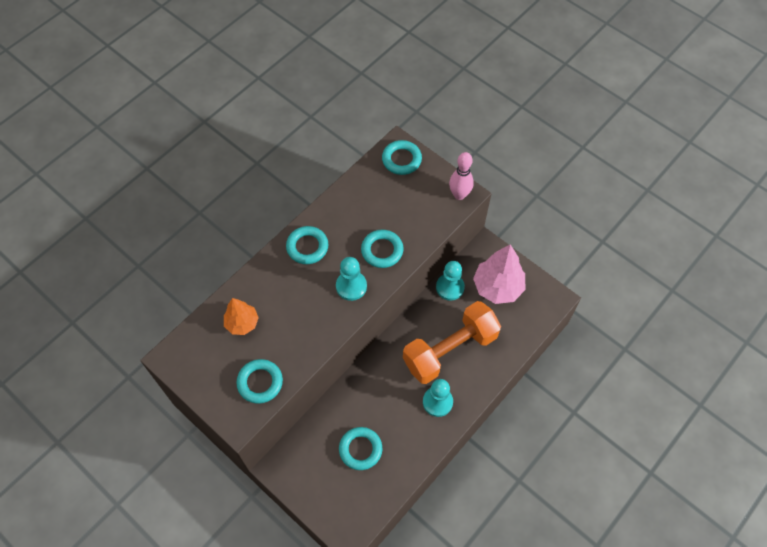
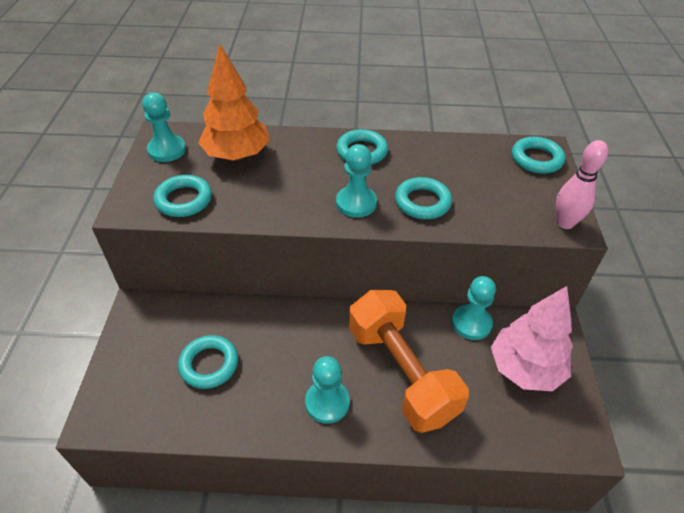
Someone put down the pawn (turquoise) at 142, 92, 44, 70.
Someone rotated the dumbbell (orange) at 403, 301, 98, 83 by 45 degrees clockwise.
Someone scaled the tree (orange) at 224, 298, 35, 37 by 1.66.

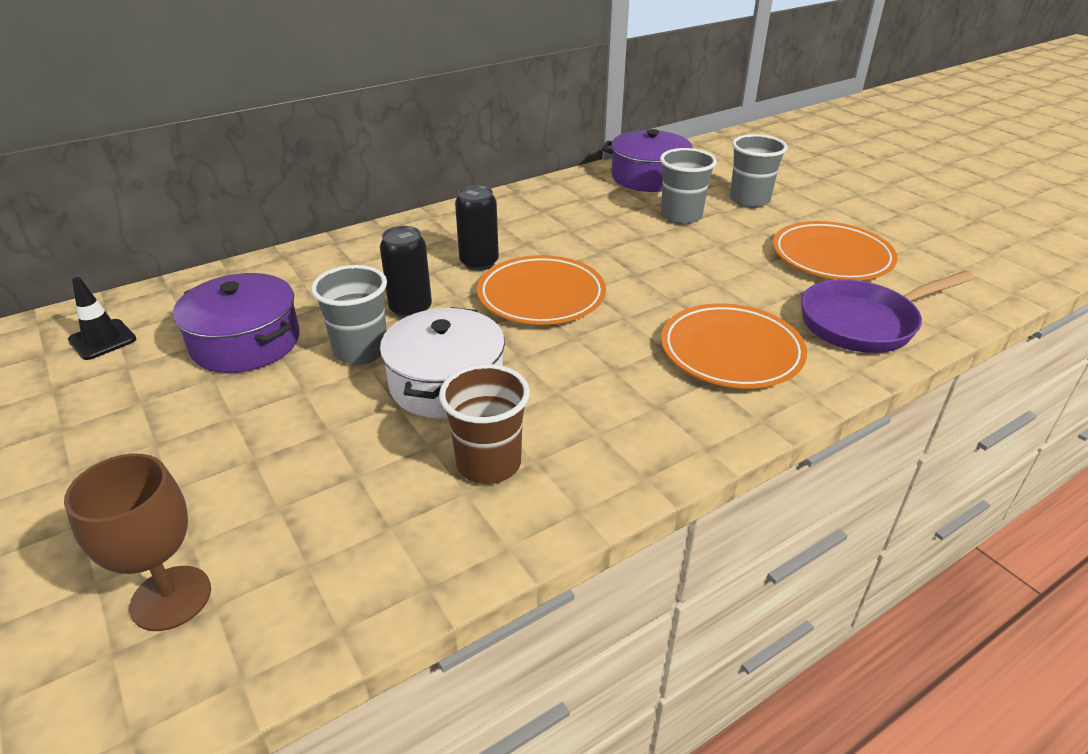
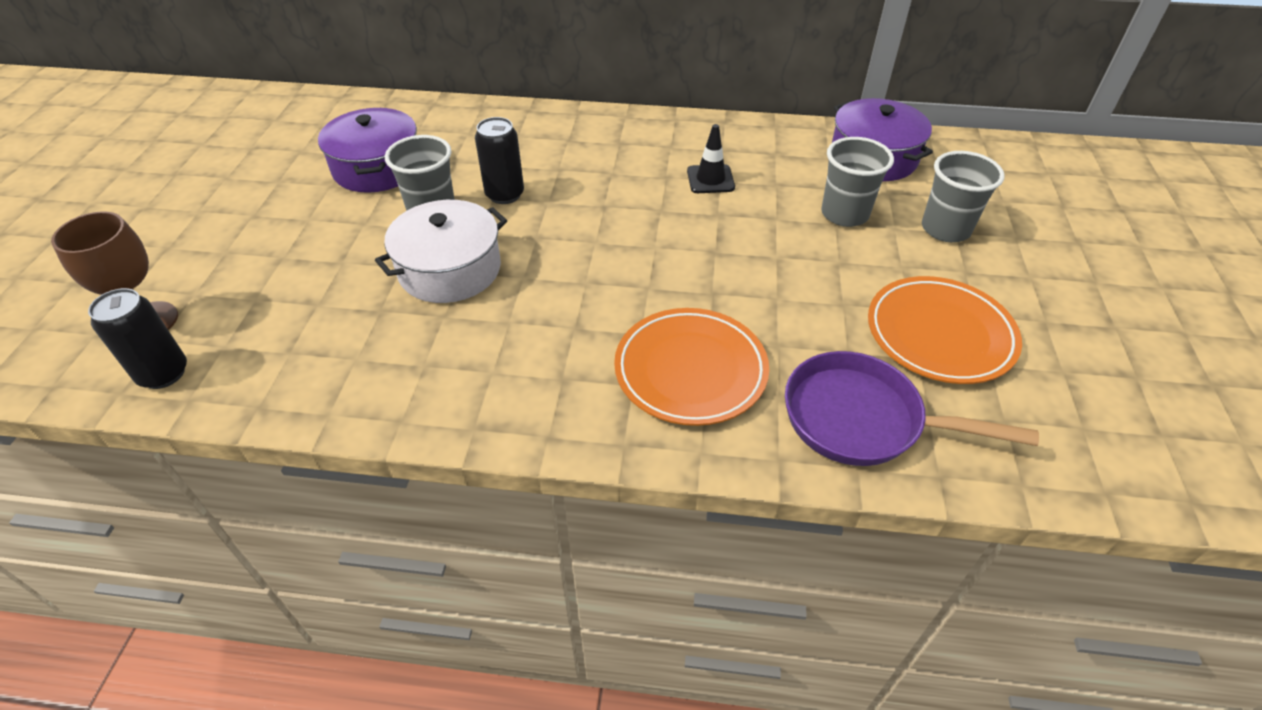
Someone took away the cup (brown) at 439, 364, 91, 120.
Someone took away the plate (orange) at 477, 255, 129, 70.
Someone carried the traffic cone (black) from 68, 277, 68, 83 to 687, 124, 48, 69.
Someone carried the can (black) from 455, 185, 44, 86 to 88, 288, 99, 101.

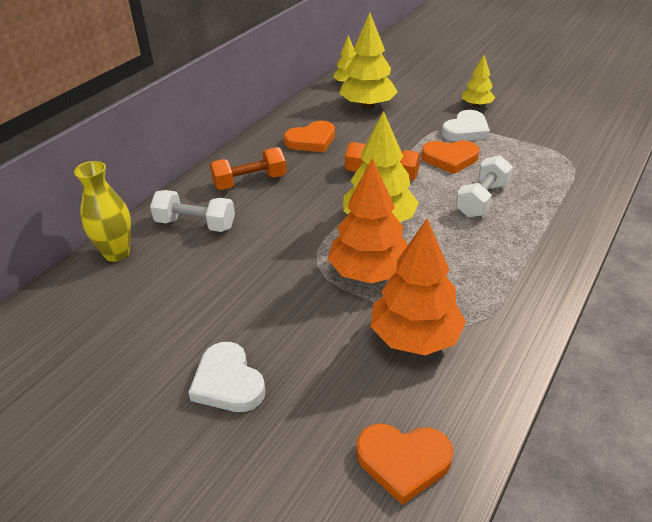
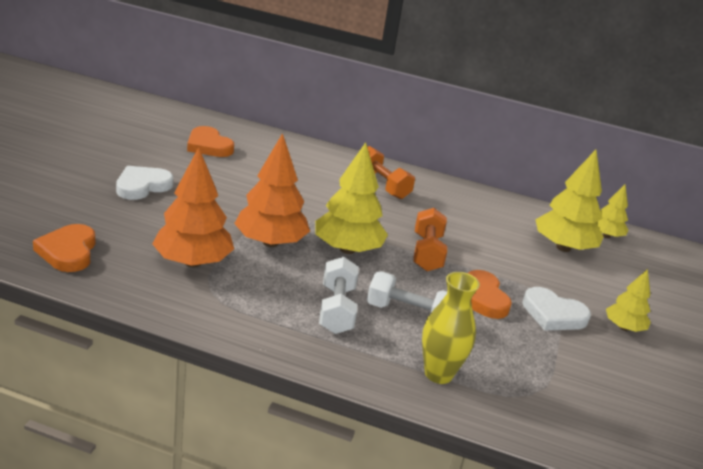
Someone carried the vase (yellow) from 74, 161, 57, 101 to 422, 272, 58, 112.
Someone carried the dumbbell (white) from 150, 190, 85, 42 to 319, 257, 40, 77.
Someone carried the heart (orange) from 284, 121, 51, 31 to 187, 126, 47, 31.

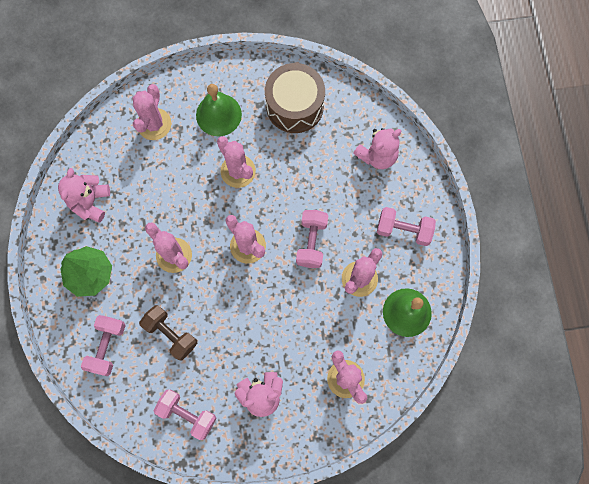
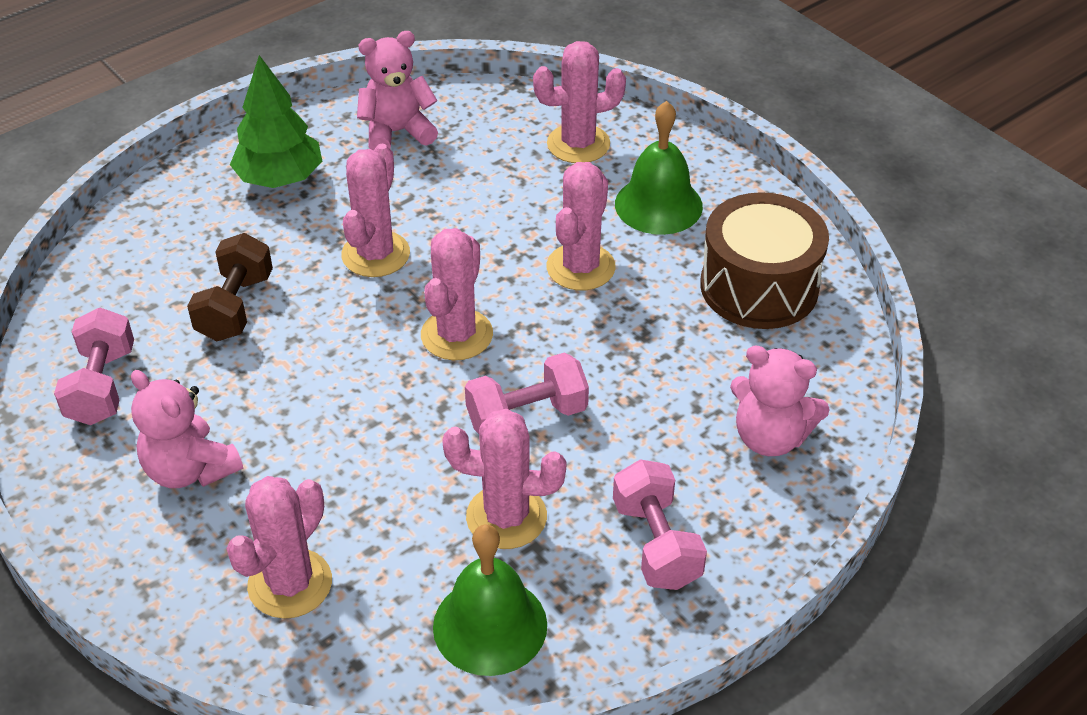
Someone took away the dumbbell (pink) at 81, 315, 45, 61.

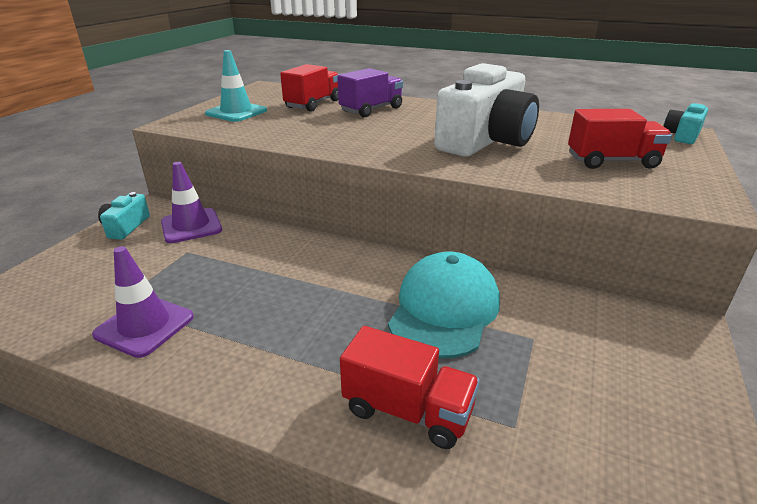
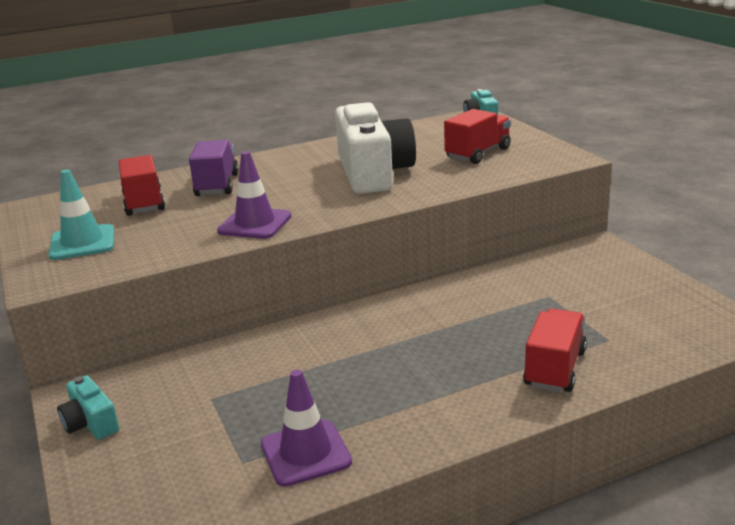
Someone took away the cap (turquoise) at 388, 252, 112, 106.
Someone carried the traffic cone (purple) from 161, 162, 61, 81 to 217, 151, 75, 88.
Someone rotated the truck (red) at 340, 326, 140, 123 by 45 degrees counterclockwise.

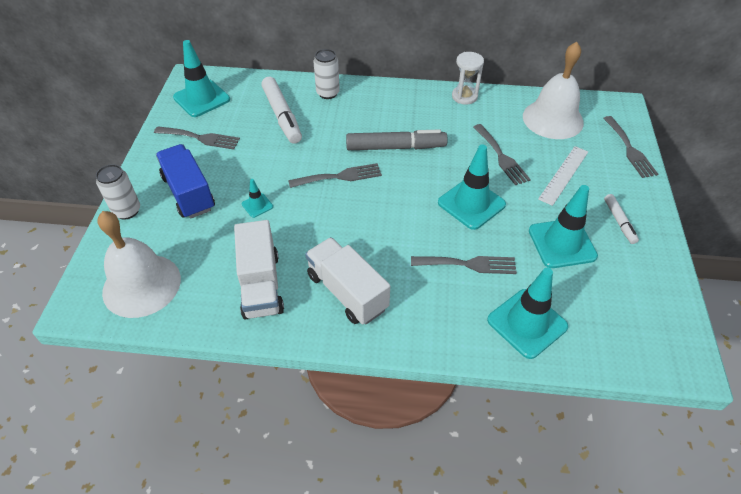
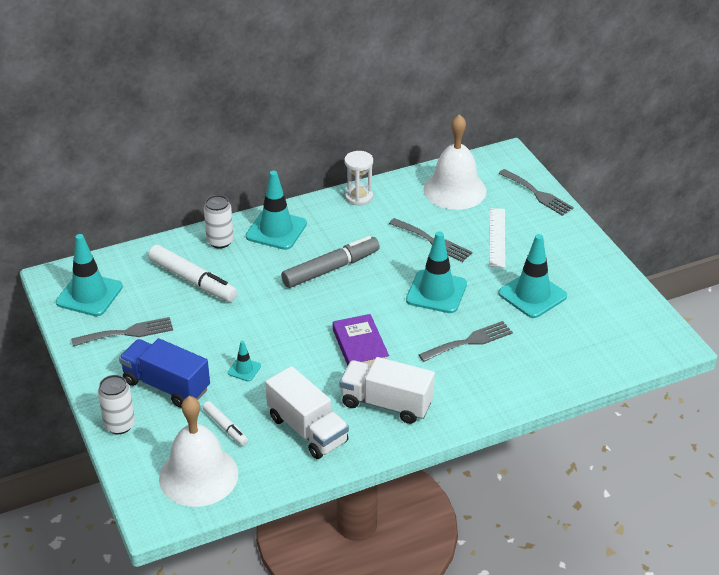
Someone took away the fork (grey) at 288, 163, 94, 25.
Someone put down the book (purple) at 333, 314, 56, 52.
Someone carried the traffic cone (turquoise) from 487, 268, 81, 91 to 246, 171, 61, 79.
Someone carried the marker (white) from 604, 194, 35, 50 to 202, 401, 46, 45.

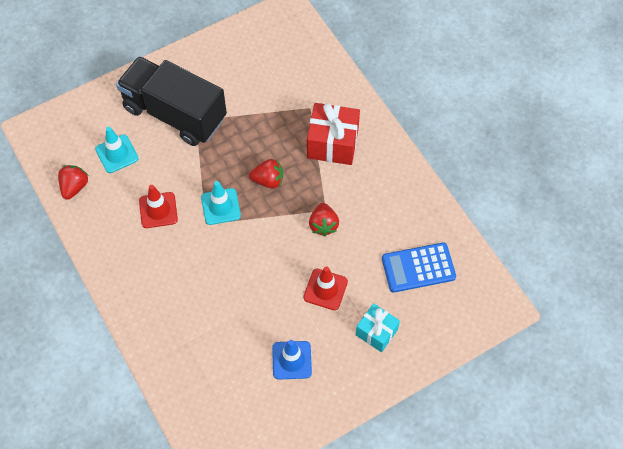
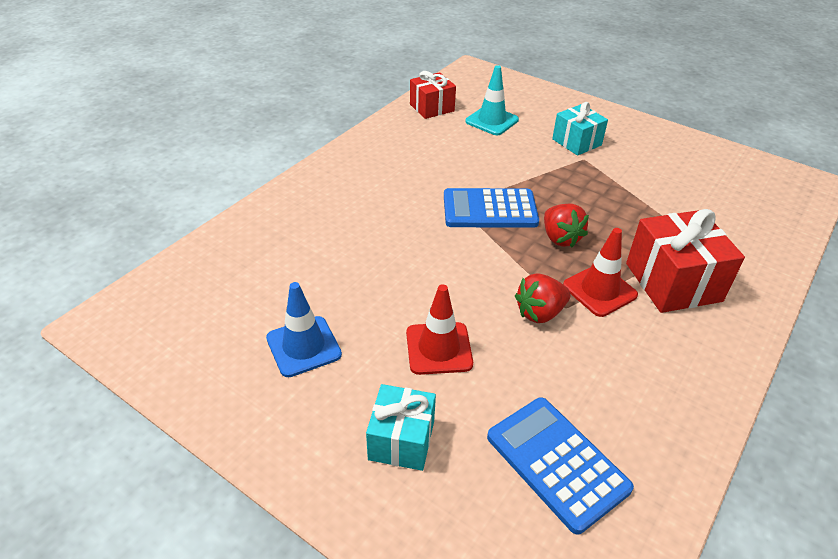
Someone carried the traffic cone (red) from 139, 185, 39, 43 to 563, 228, 75, 89.
Someone swapped the strawberry (red) at 58, 165, 30, 35 for the gift (red) at 410, 71, 46, 48.
Someone swapped the truck (black) at 116, 56, 111, 90 for the gift (turquoise) at 552, 102, 56, 54.
Someone swapped the traffic cone (turquoise) at 201, 181, 40, 44 for the calculator (blue) at 444, 188, 95, 40.

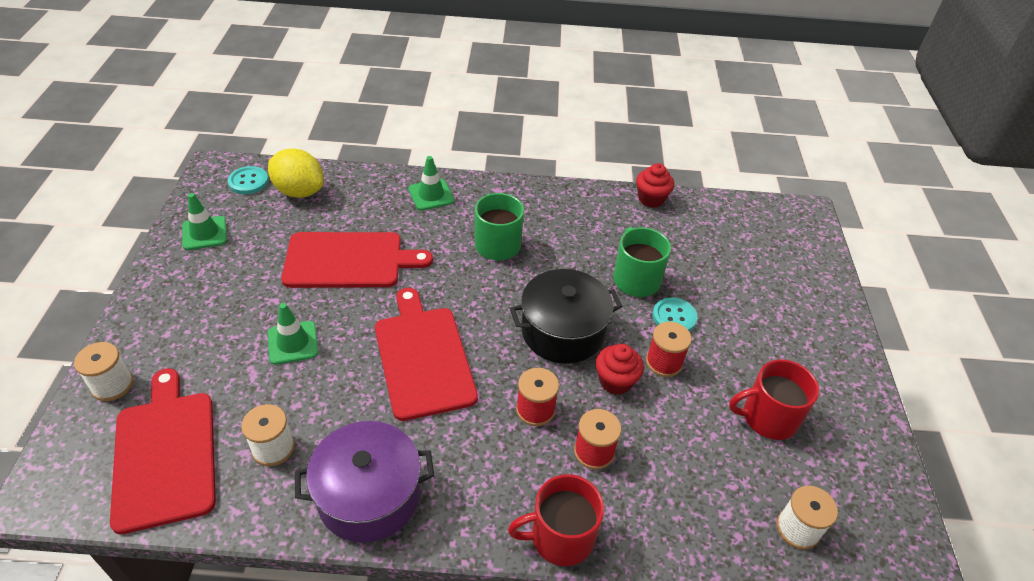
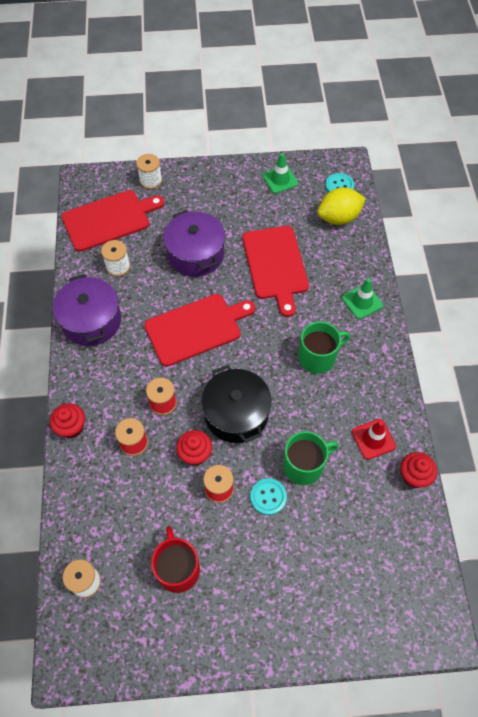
Someone put down the traffic cone (red) at 352, 419, 44, 41.
Someone swapped the traffic cone (green) at 268, 303, 51, 62 for the pot (purple) at 163, 210, 62, 67.
Someone swapped the mug (red) at 508, 474, 96, 92 for the cupcake (red) at 50, 403, 35, 35.
Someone rotated the lemon (yellow) at 268, 148, 56, 50 by 45 degrees clockwise.

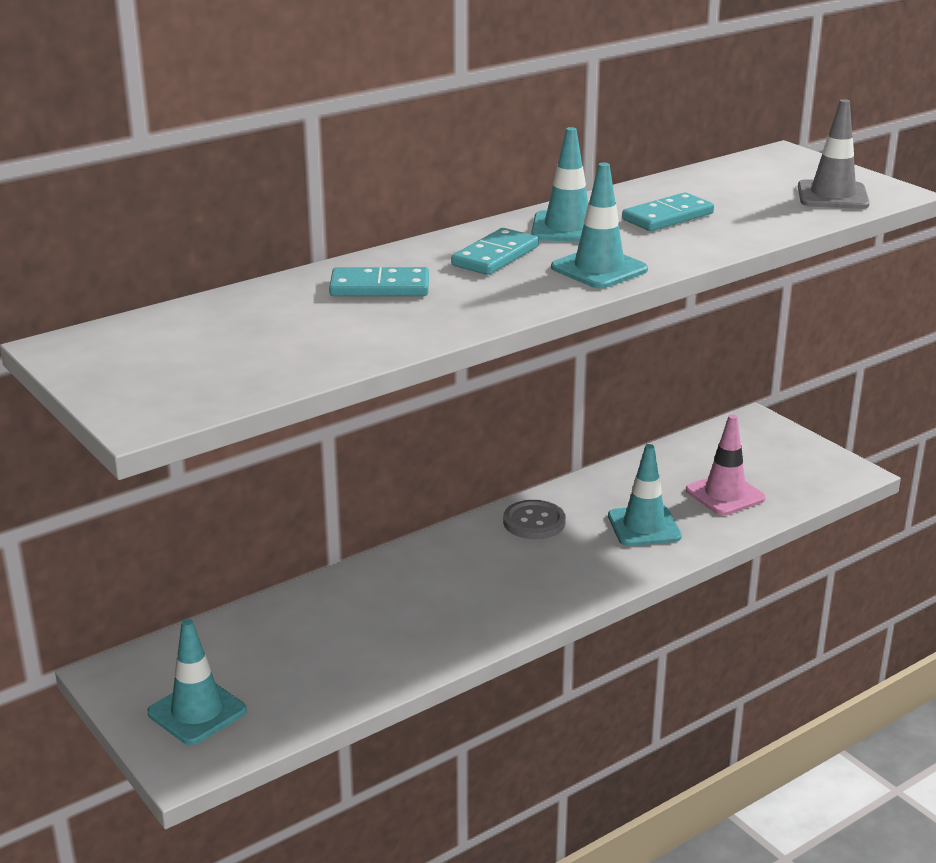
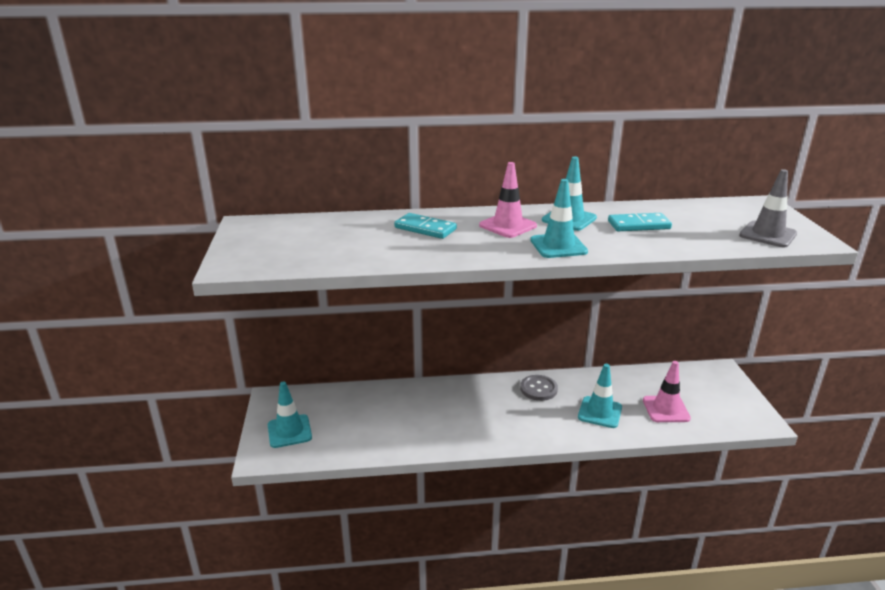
Someone swapped the domino (turquoise) at 451, 228, 88, 47 for the traffic cone (pink) at 479, 162, 58, 76.

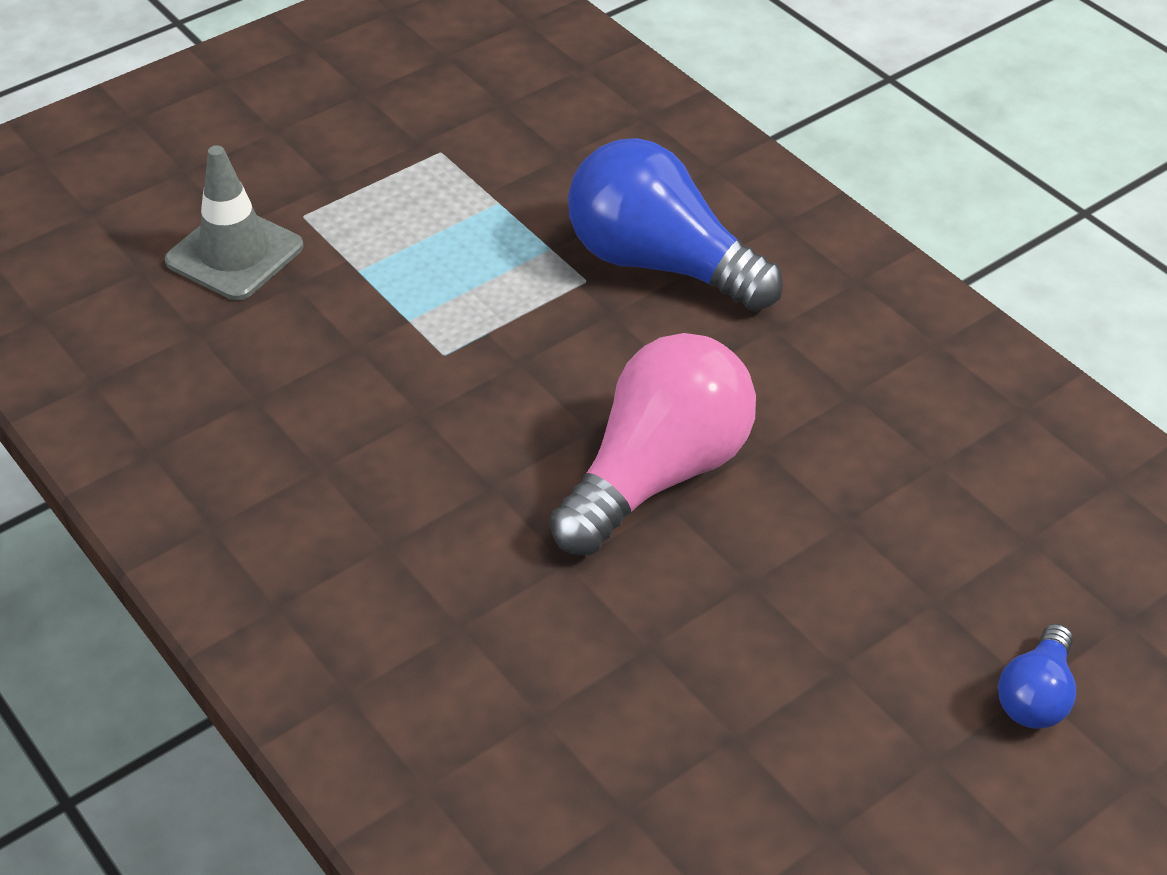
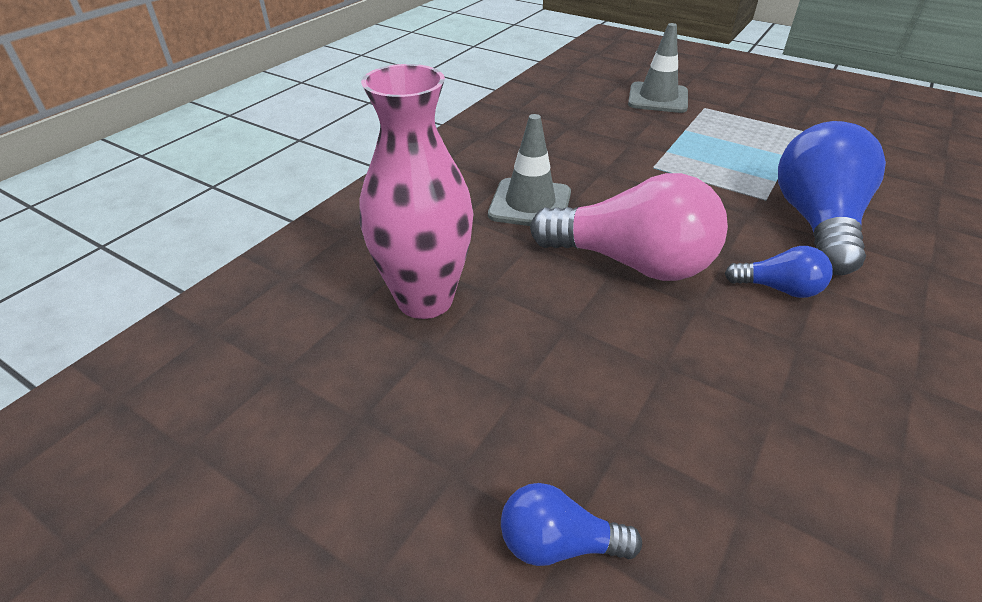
Someone put down the vase (pink) at 360, 64, 114, 255.
Someone put down the traffic cone (grey) at 488, 114, 83, 112.
Someone put down the light bulb (blue) at 725, 246, 108, 52.

